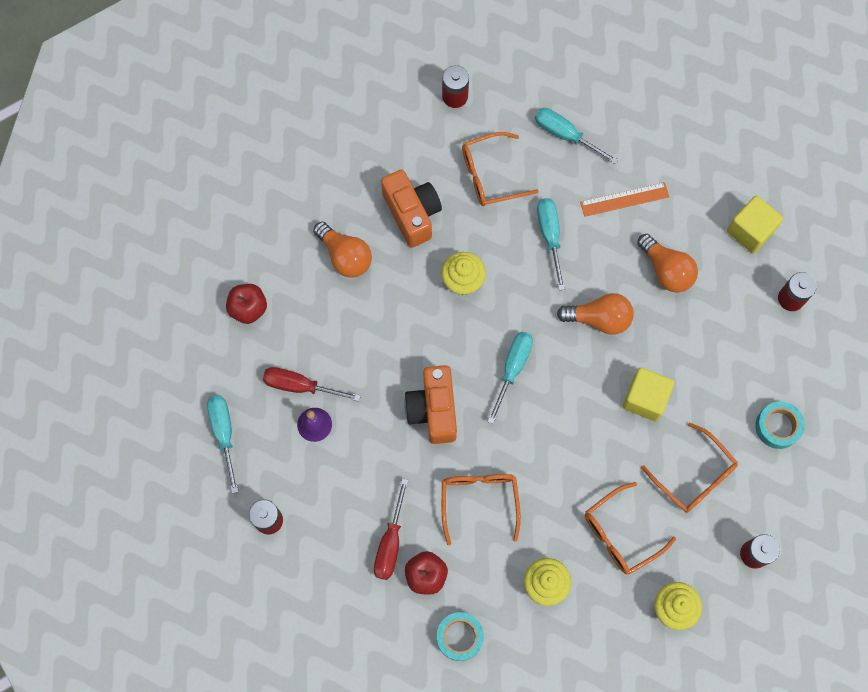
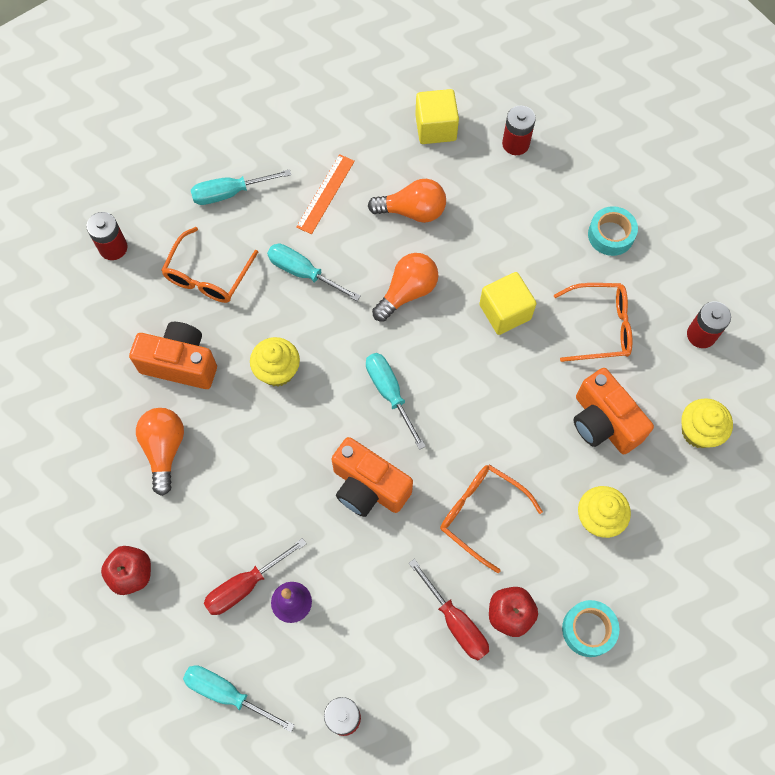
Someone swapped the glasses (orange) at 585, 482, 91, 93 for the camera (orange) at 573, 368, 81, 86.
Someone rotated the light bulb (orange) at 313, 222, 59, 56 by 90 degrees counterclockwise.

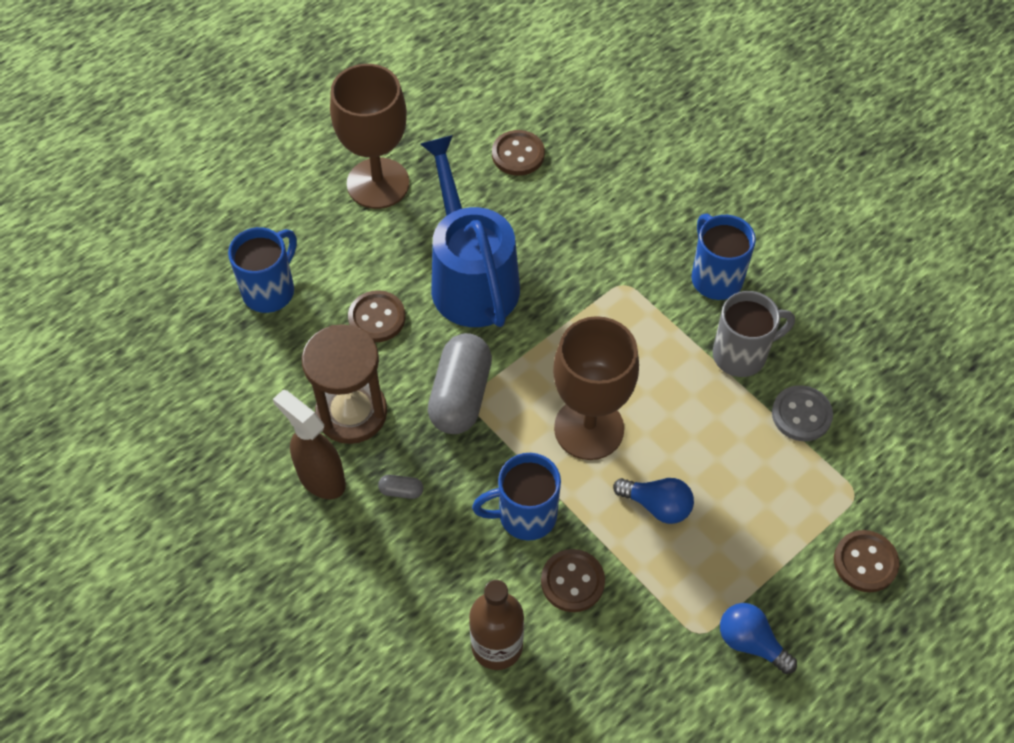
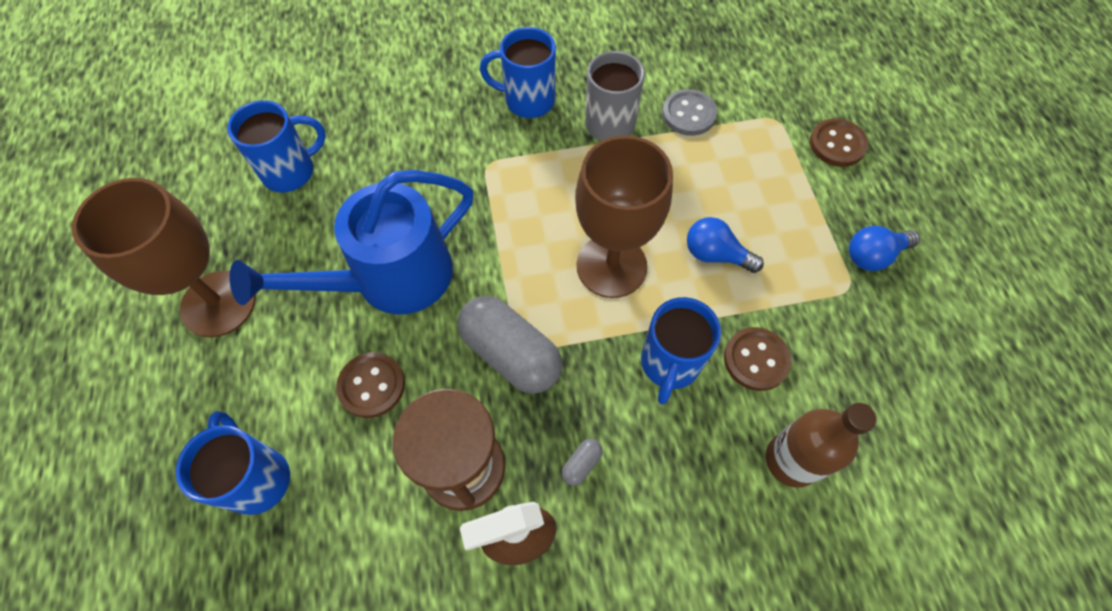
Someone swapped the button (brown) at 492, 130, 53, 46 for the mug (blue) at 227, 100, 99, 92.
Someone rotated the watering can (blue) at 420, 135, 100, 192 by 45 degrees counterclockwise.
Someone rotated the light bulb (blue) at 613, 478, 81, 46 by 120 degrees counterclockwise.

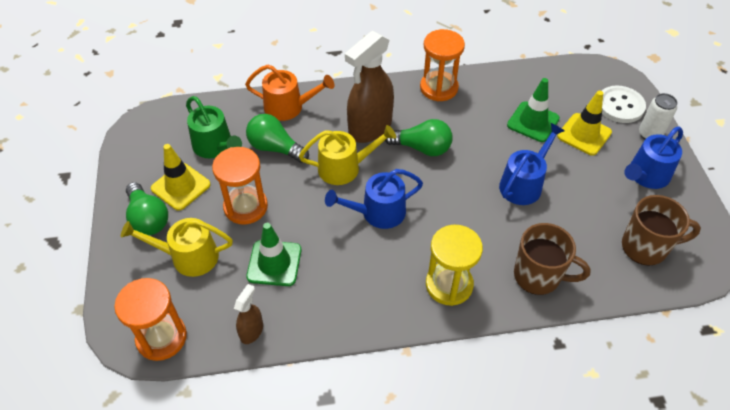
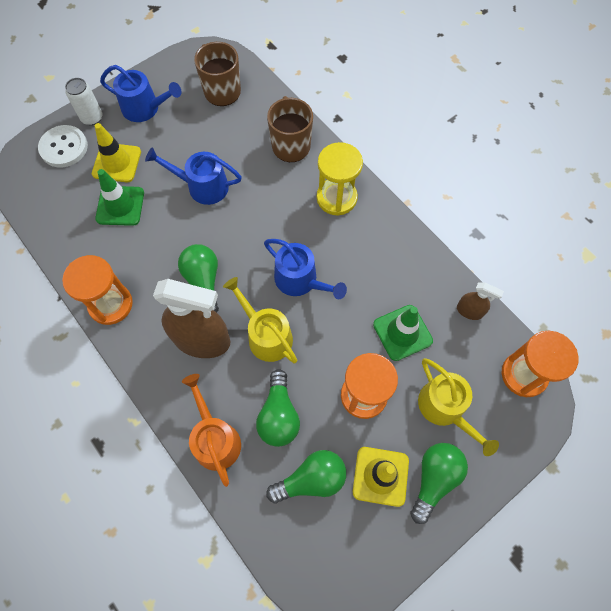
Someone swapped the watering can (green) at 186, 96, 56, 62 for the light bulb (green) at 266, 450, 80, 53.
Someone rotated the spray bottle (brown) at 234, 284, 29, 60 by 150 degrees counterclockwise.

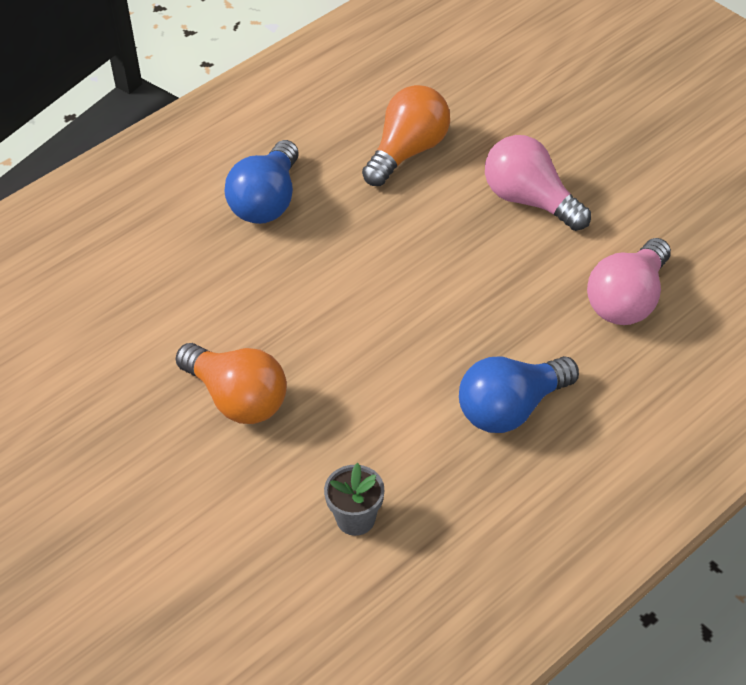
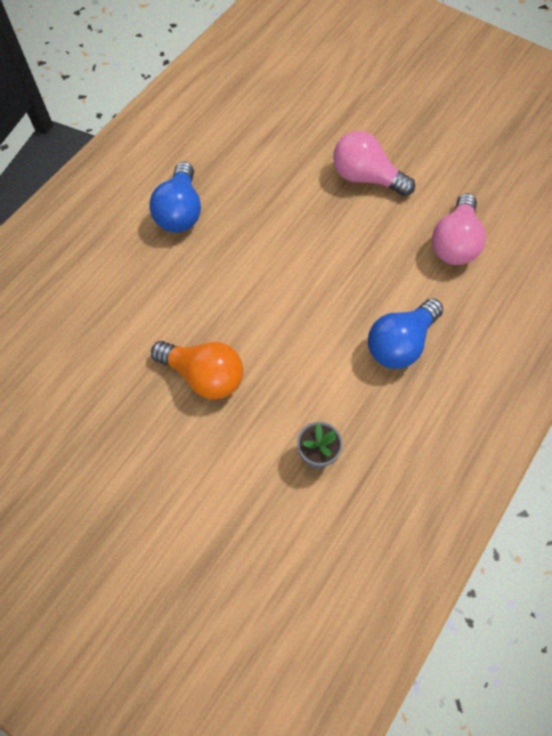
Someone took away the light bulb (orange) at 362, 85, 88, 101.

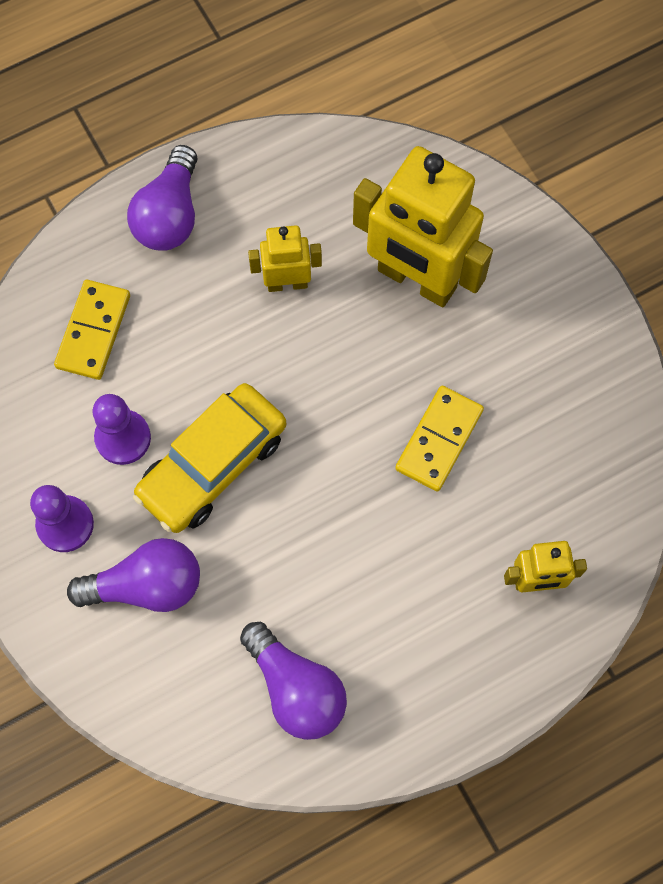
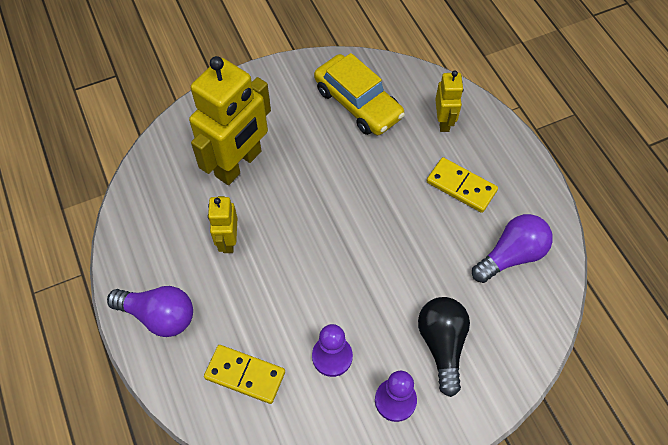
Someone carried the car (yellow) from 133, 383, 153, 150 to 314, 53, 91, 82.
Someone carried the domino (yellow) from 395, 386, 89, 105 to 427, 157, 71, 56.
Someone repainted the light bulb (purple) at 67, 538, 133, 74, which became the light bulb (black) at 418, 297, 52, 100.

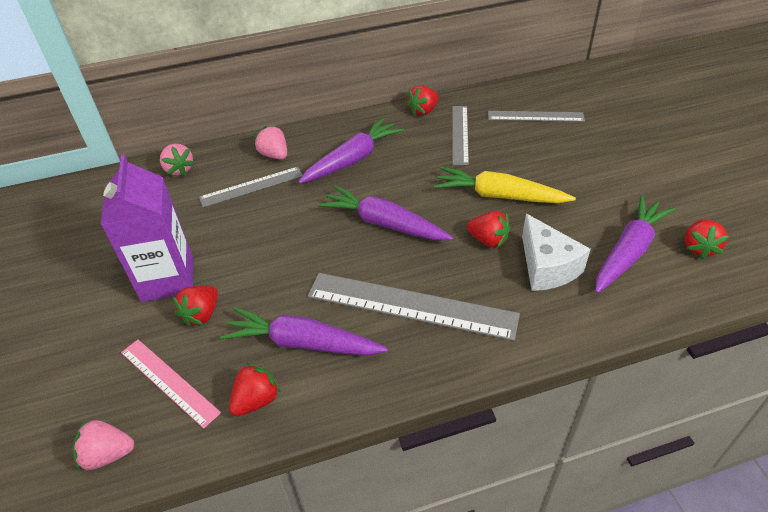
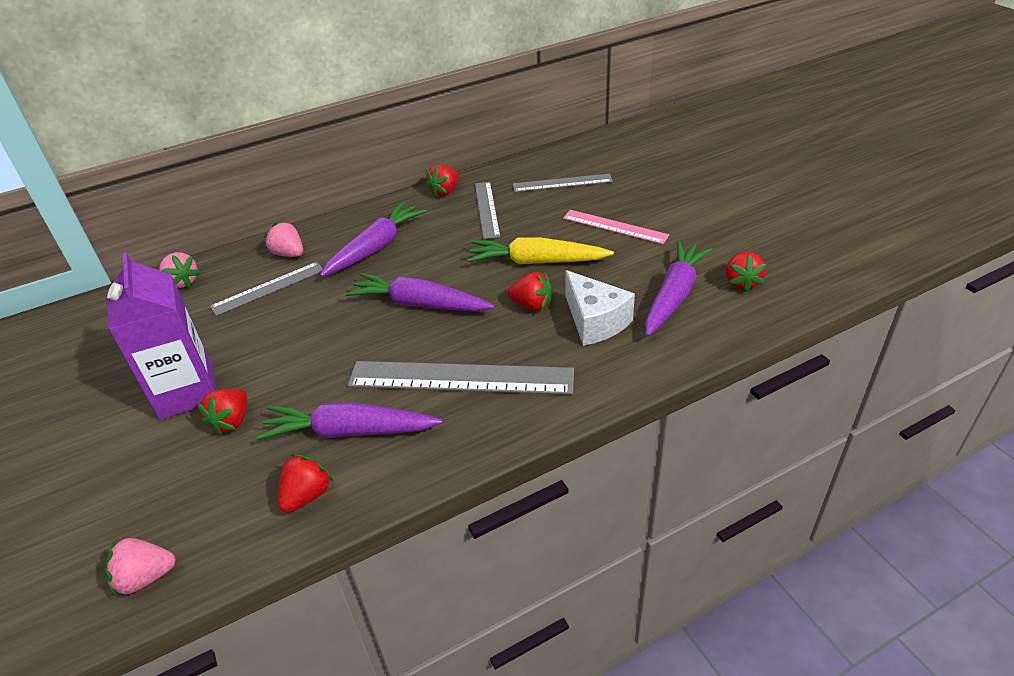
Someone carried the ruler (pink) from 121, 340, 100, 89 to 563, 210, 106, 34.

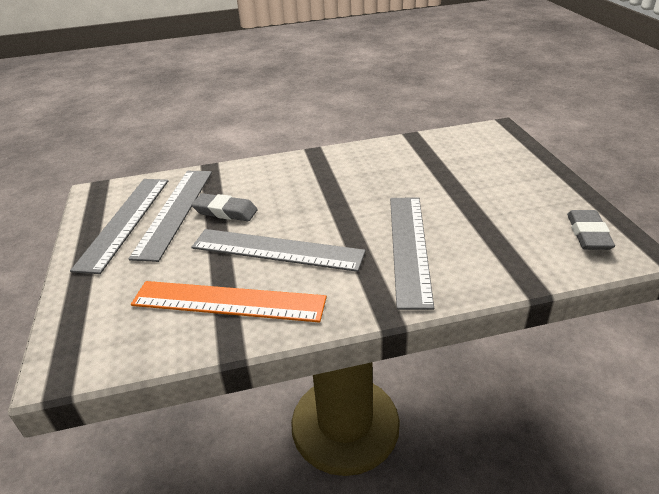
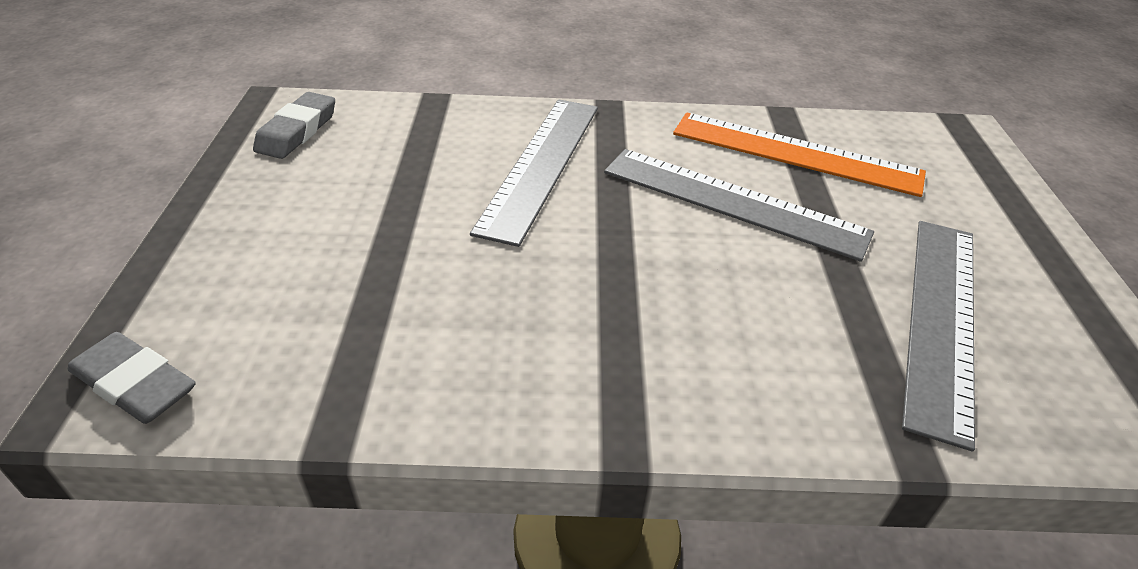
Someone took away the ruler (grey) at 70, 179, 98, 95.
Someone carried the eraser (grey) from 191, 193, 67, 28 to 68, 332, 128, 92.

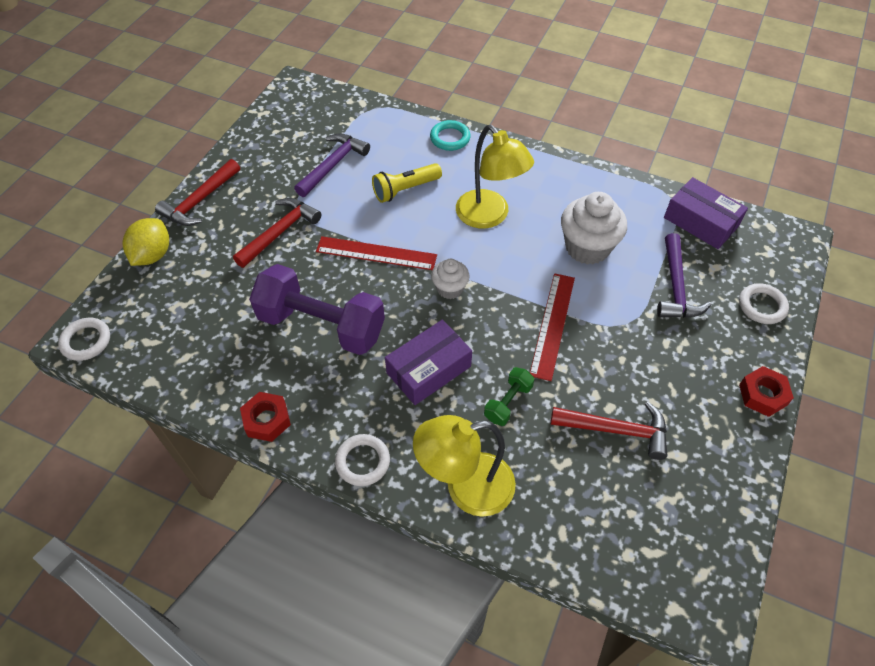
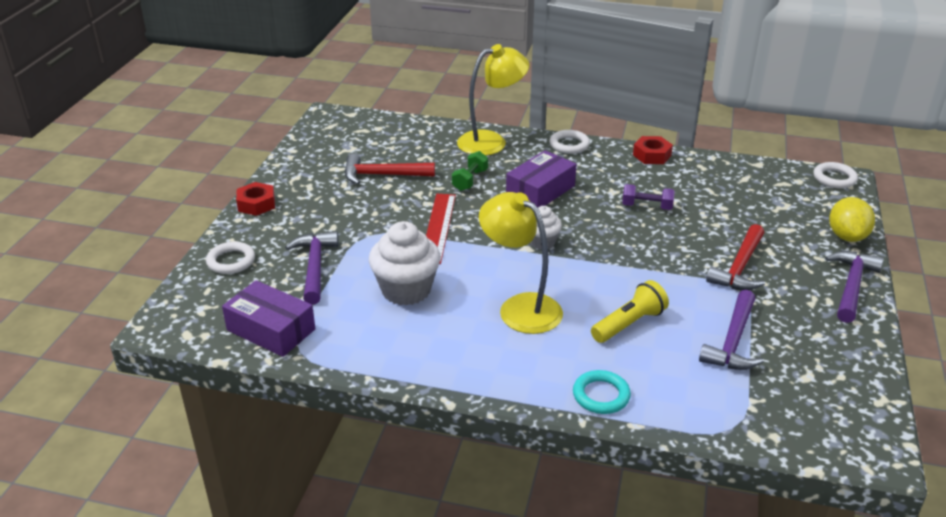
Someone took away the ruler (red) at 316, 236, 121, 34.
Someone repainted the hammer (red) at 155, 159, 85, 67, which became the hammer (purple) at 825, 251, 59, 72.
Someone scaled the dumbbell (purple) at 249, 264, 136, 91 by 0.45.

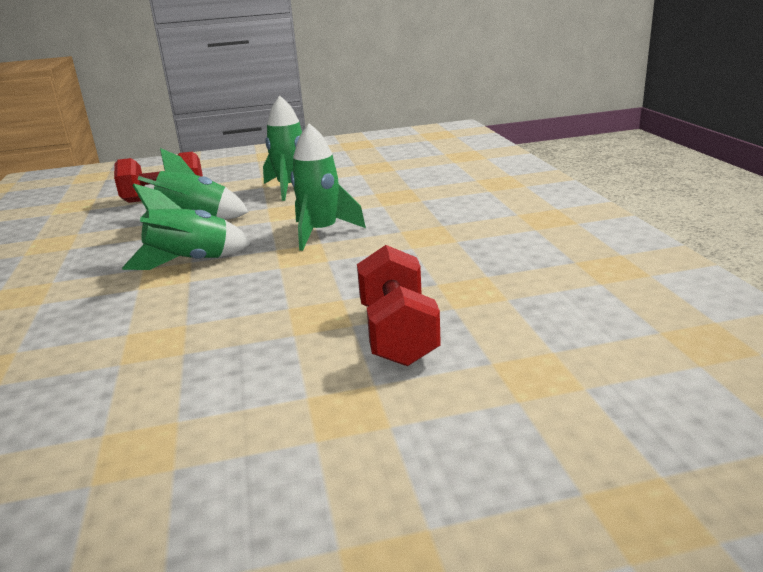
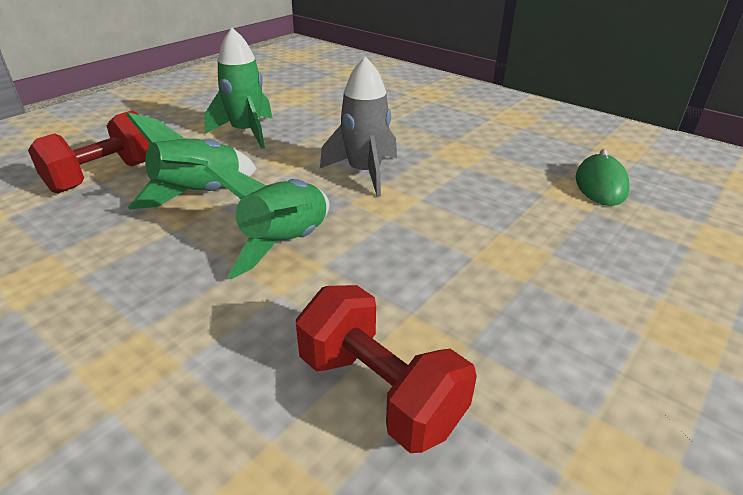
Someone put down the mouse (green) at 576, 149, 54, 57.
Someone carried the dumbbell (red) from 357, 245, 84, 121 to 296, 285, 181, 168.
Someone repainted the rocket (green) at 291, 123, 75, 128, which became the rocket (grey) at 320, 56, 77, 141.

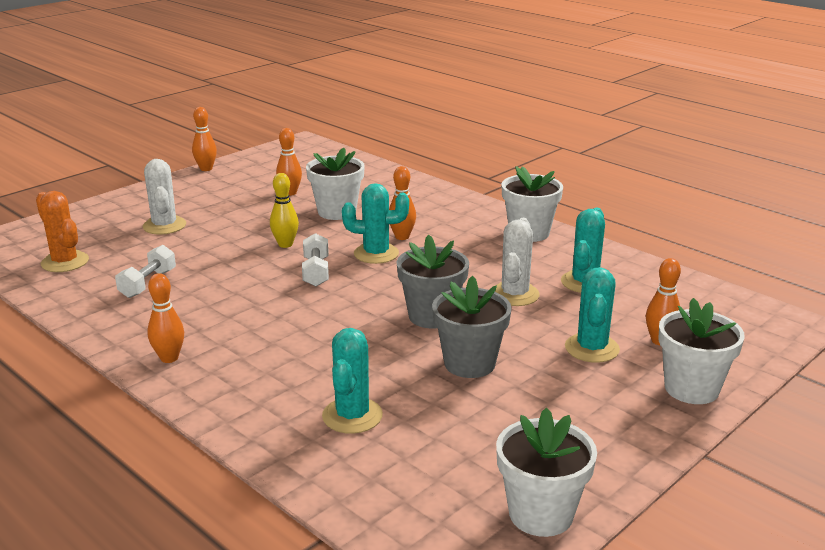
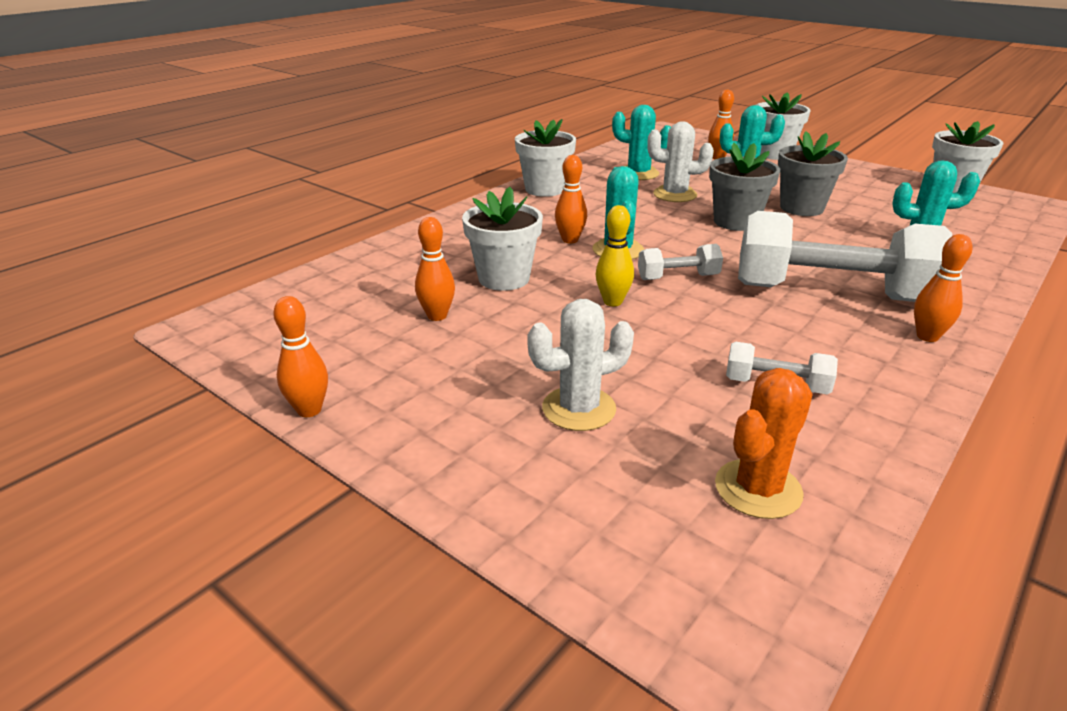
Someone put down the dumbbell (white) at 738, 211, 214, 91.

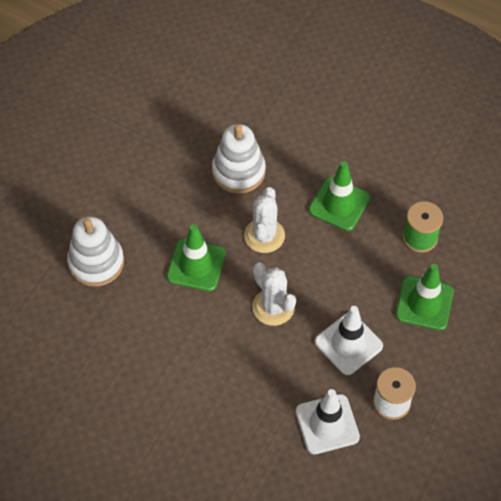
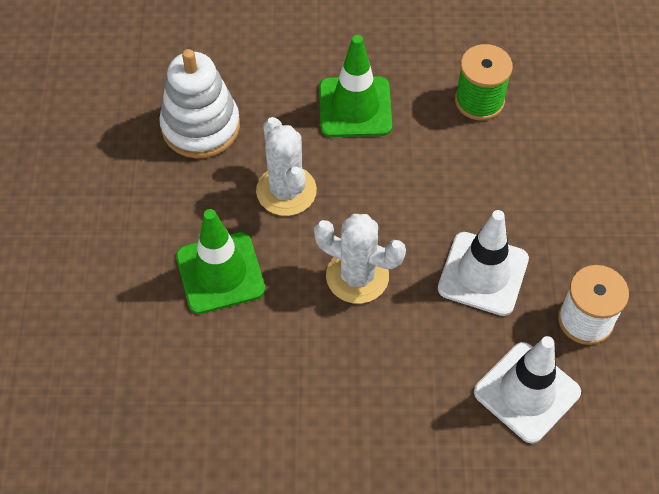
Someone took away the stacking toy (white) at 67, 217, 57, 70.
Someone took away the traffic cone (green) at 396, 264, 58, 66.

